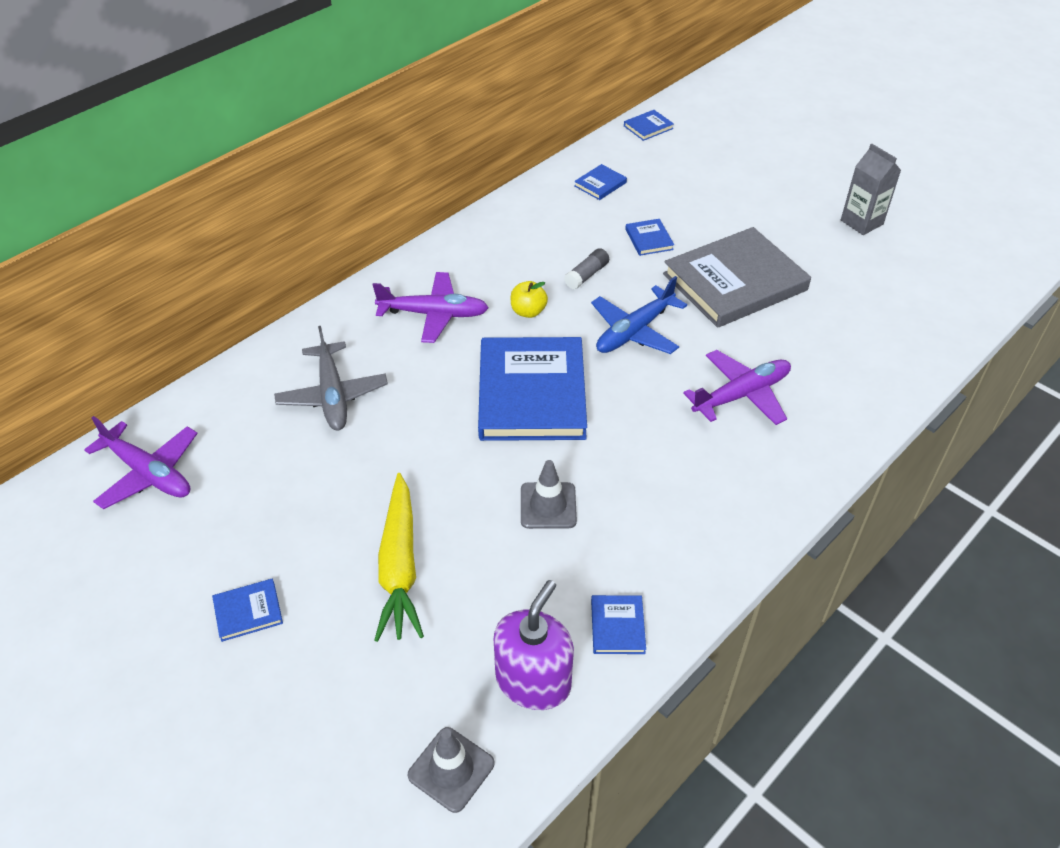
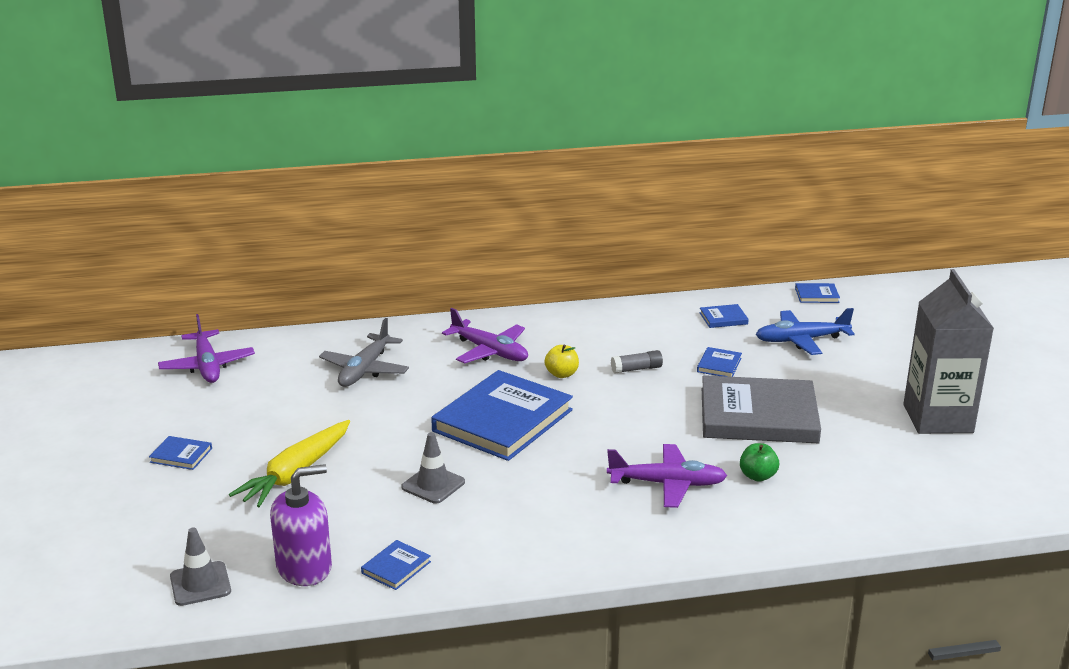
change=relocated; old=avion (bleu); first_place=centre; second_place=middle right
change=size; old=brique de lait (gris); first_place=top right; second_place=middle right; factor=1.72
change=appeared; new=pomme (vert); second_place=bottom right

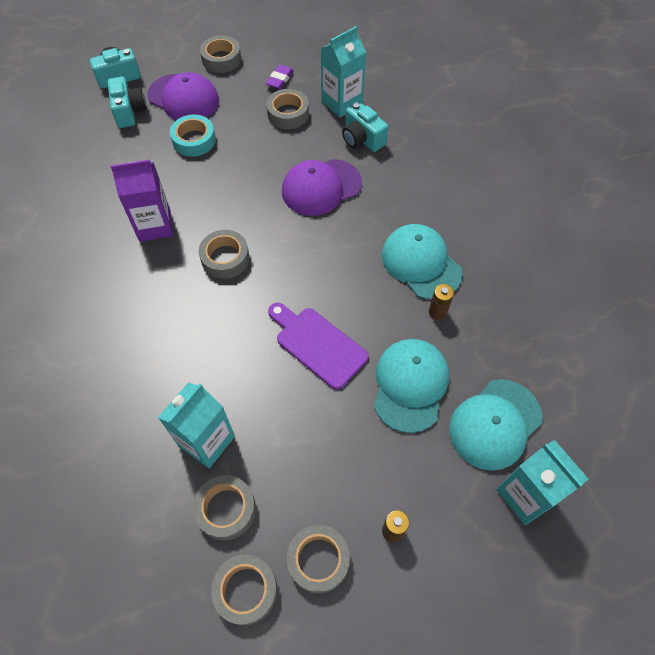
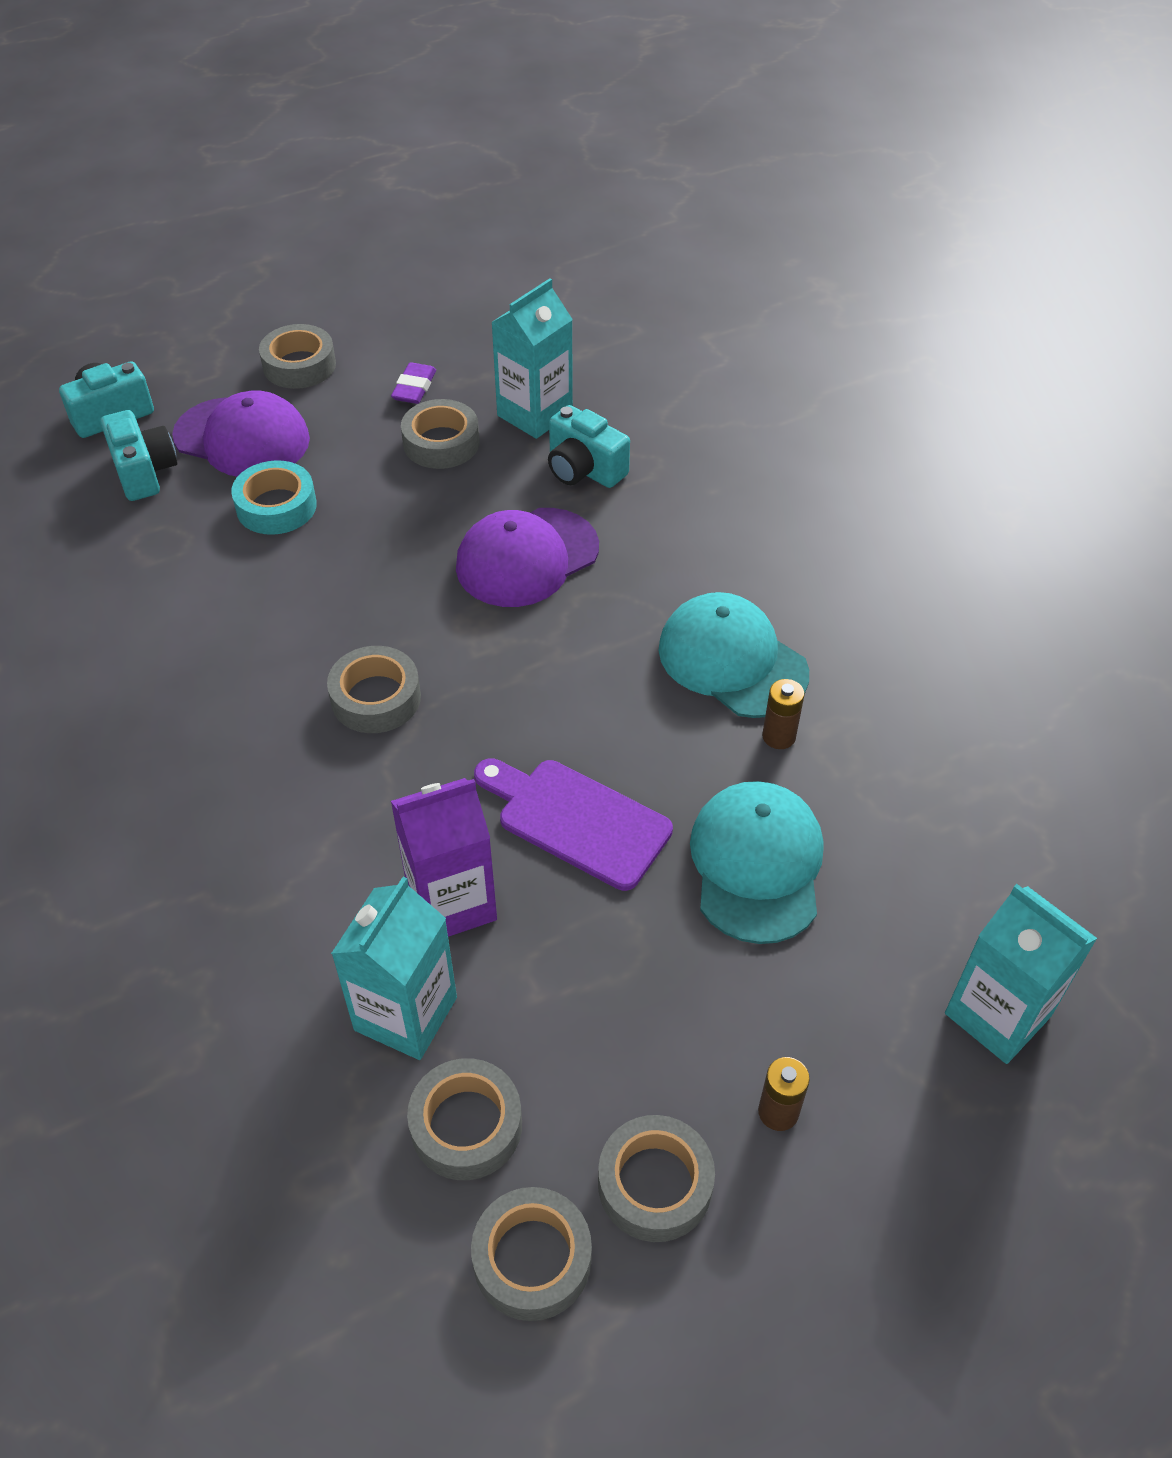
change=relocated; old=brique de lait (violet); first_place=top left; second_place=centre
change=missing; old=casquette (turquoise) (no. 3 from left); first_place=middle right

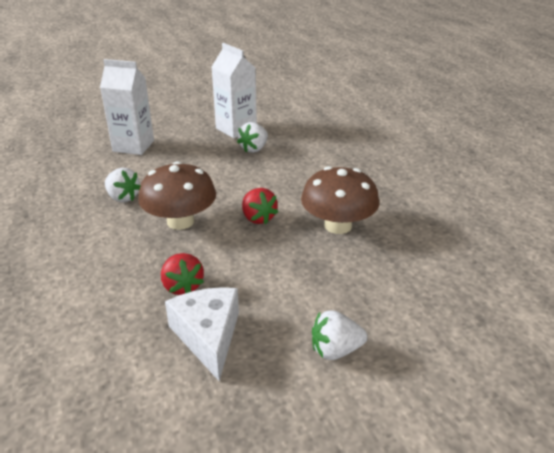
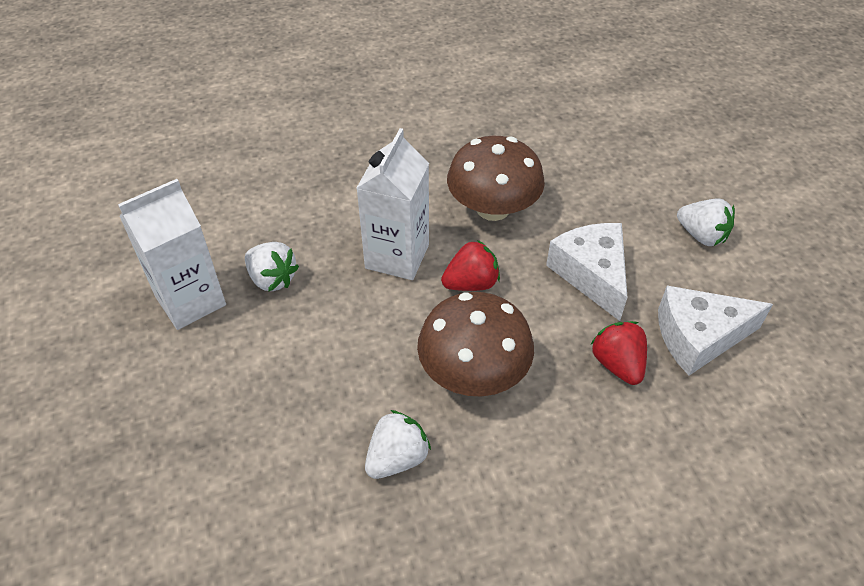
change=relocated; old=brique de lait (blanc) (no. 1 from left in the first image); new=brique de lait (blanc) (no. 2 from left); first_place=top left; second_place=centre
change=spun; old=fraise (rouge) (no. 1 from left in the first image); first_place=middle left; second_place=middle right; degrees=-90
change=spun; old=fraise (blanc) (no. 3 from left); first_place=bottom centre; second_place=middle right; degrees=-45
change=appeared; new=fromage (blanc) (no. 1 from left); second_place=middle right

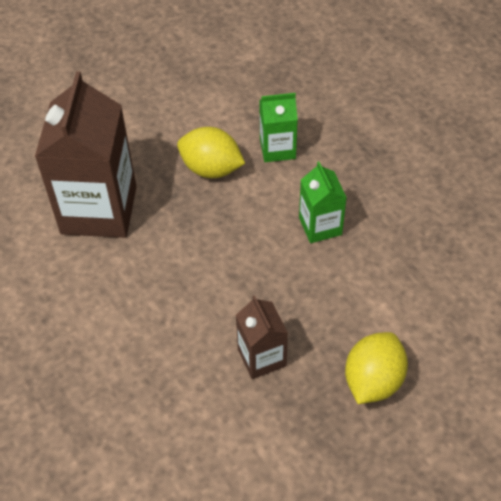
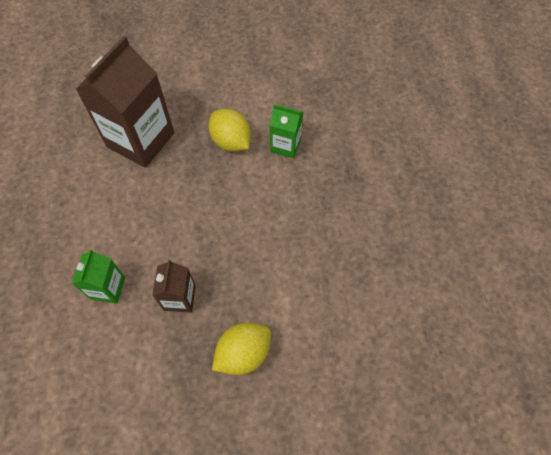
change=relocated; old=brique de lait (vert) (no. 2 from left in the first image); new=brique de lait (vert) (no. 1 from left); first_place=centre; second_place=middle left

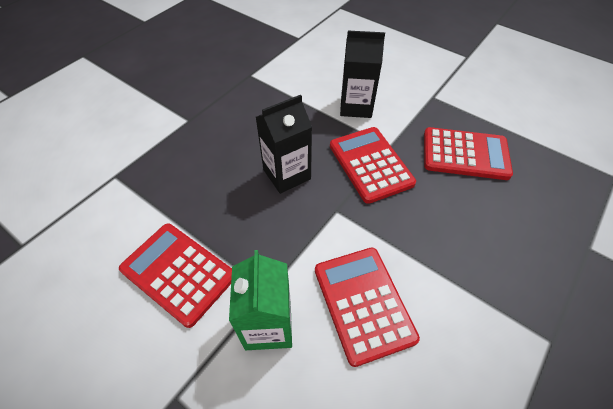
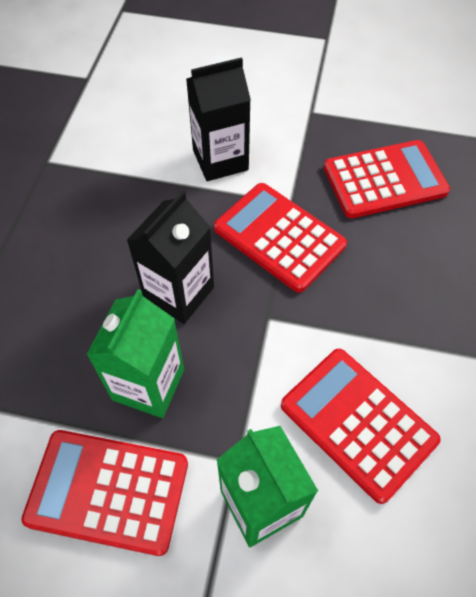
change=appeared; new=brique de lait (vert) (no. 1 from left); second_place=middle left

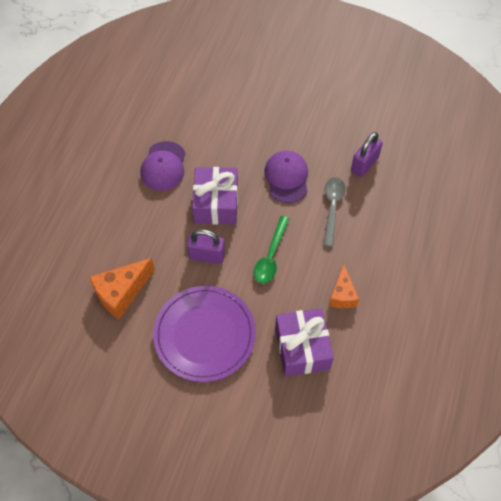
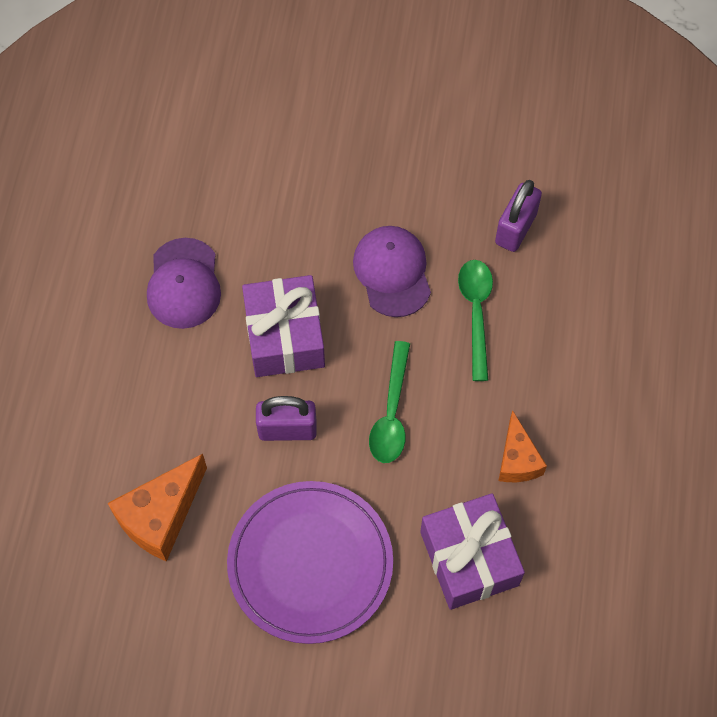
change=colour; old=cuillère (gris); new=cuillère (vert) (no. 2 from left); first_place=middle right; second_place=centre

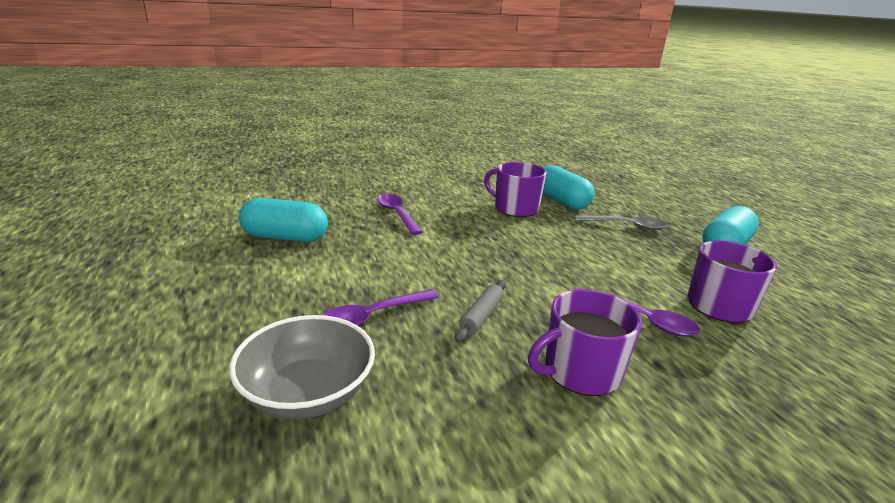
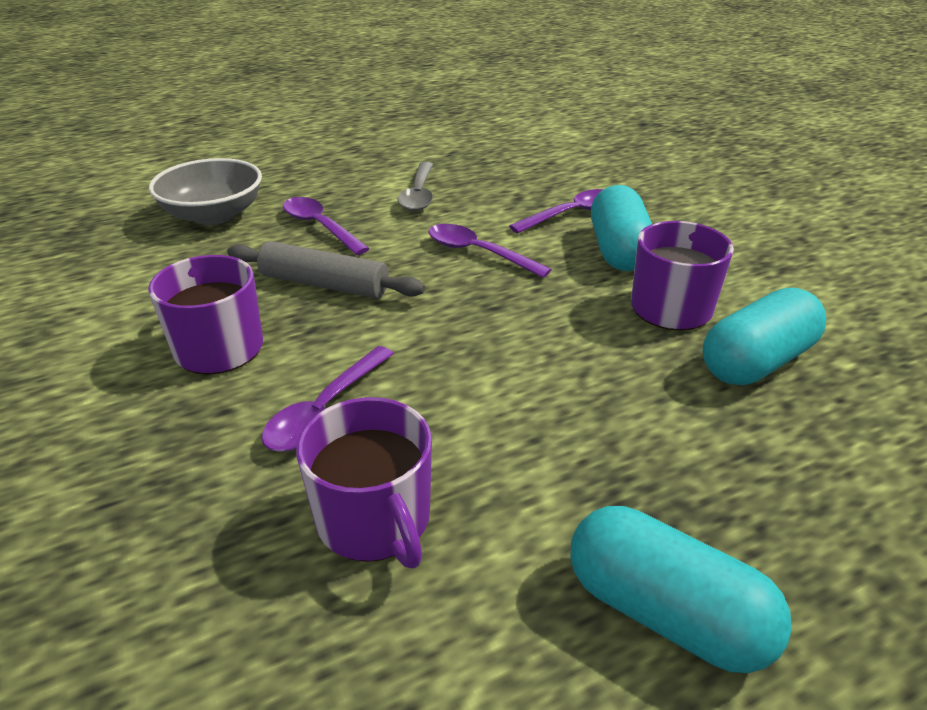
change=relocated; old=gélule (turquoise) (no. 1 from left); first_place=middle left; second_place=top right
change=size; old=rouleau à pâtisserie (gris); first_place=centre; second_place=centre; factor=1.57
change=relocated; old=cuillère (gris); first_place=middle right; second_place=top centre
change=appeared; new=cuillère (violet) (no. 3 from left); second_place=centre

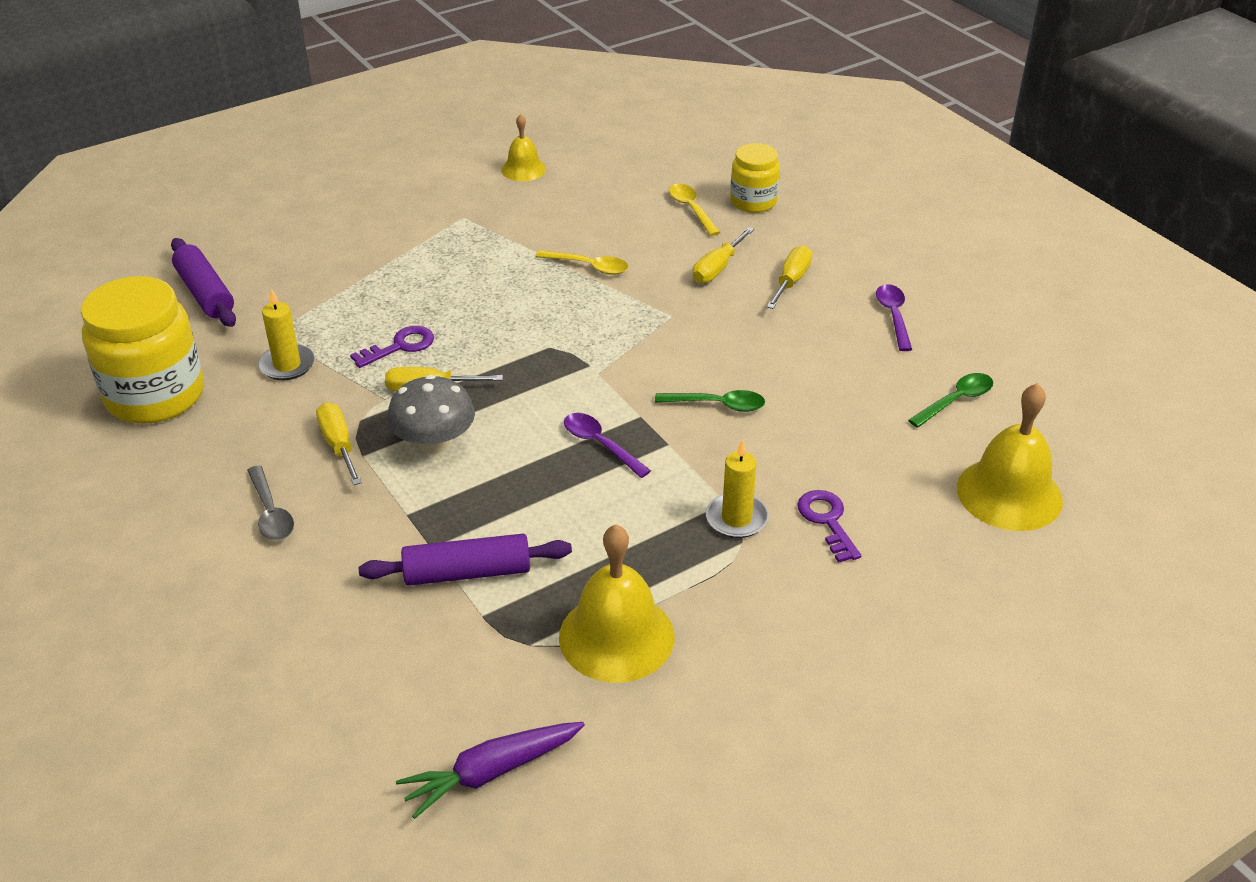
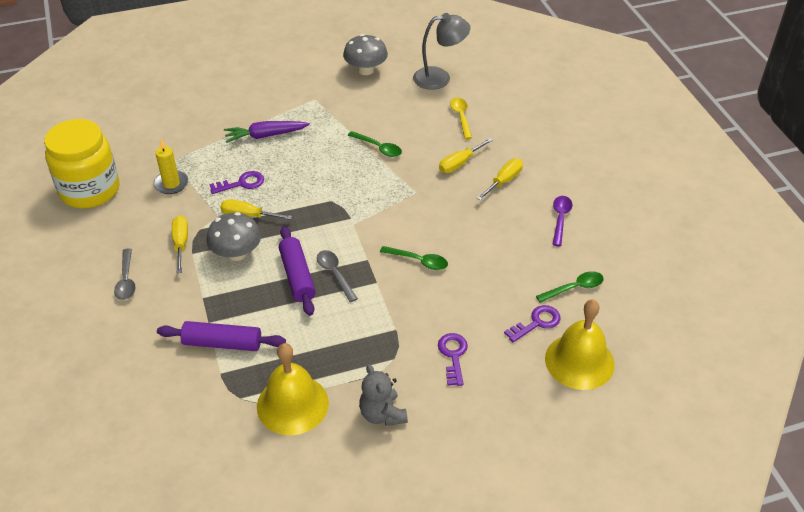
change=relocated; old=rouleau à pâtisserie (violet) (no. 1 from left in the first image); new=rouleau à pâtisserie (violet) (no. 2 from left); first_place=top left; second_place=centre
change=relocated; old=carotte (violet); first_place=bottom centre; second_place=top left
change=exchanged; old=cloche (jaune) (no. 1 from left); new=champignon (gris) (no. 2 from left); first_place=top centre; second_place=top centre
change=colour; old=cuillère (jaune) (no. 1 from left); new=cuillère (vert) (no. 1 from left); first_place=top centre; second_place=top centre
change=colour; old=cuillère (violet) (no. 1 from left); new=cuillère (gris) (no. 2 from left); first_place=centre; second_place=centre
change=missing; old=bougie (jaune) (no. 2 from left); first_place=centre
change=missing; old=bocal (jaune) (no. 2 from left); first_place=top centre
change=appeared; new=ours en peluche (gris); second_place=bottom centre
change=appeared; new=lampe (gris); second_place=top centre
change=appeared; new=clé (violet) (no. 3 from left); second_place=centre

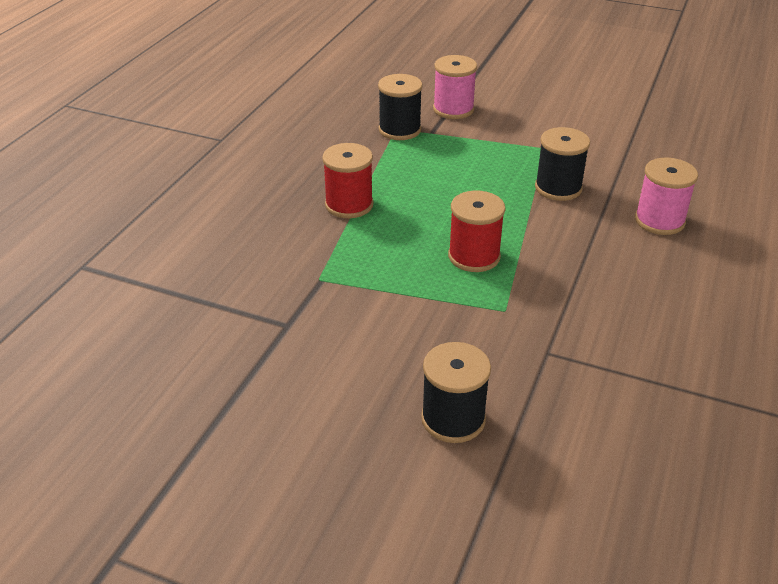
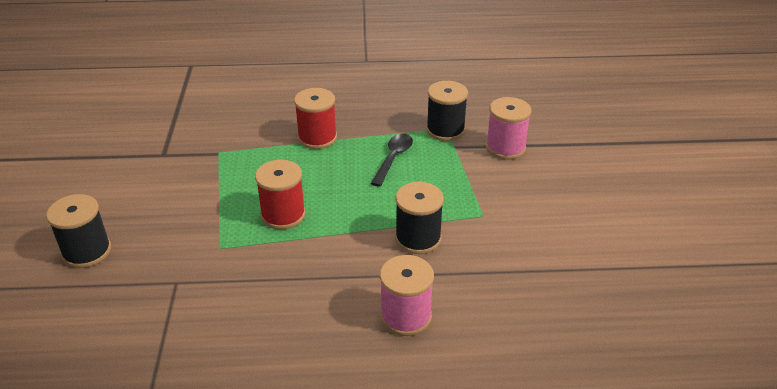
change=appeared; new=cuillère (noir); second_place=centre

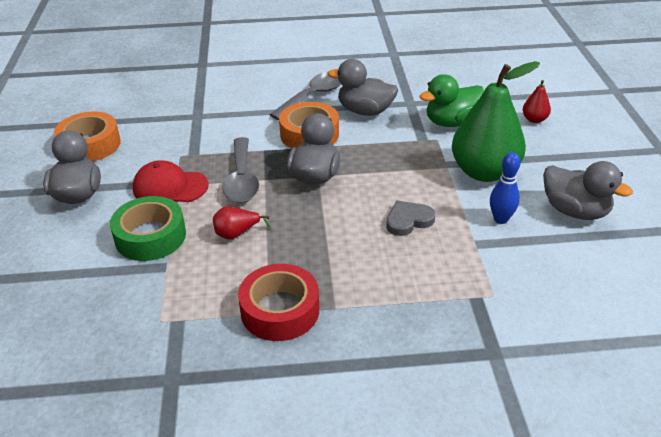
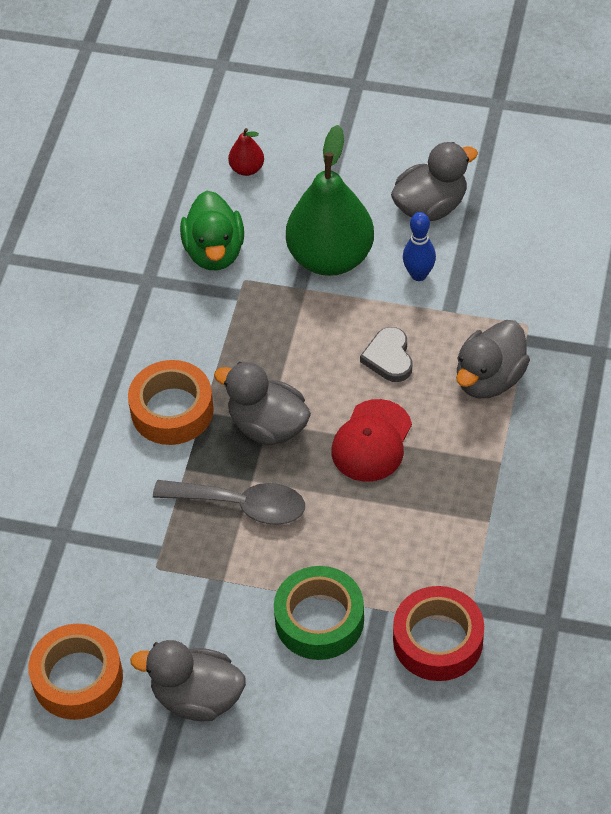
change=relocated; old=casquette (rouge); first_place=middle left; second_place=centre
change=missing; old=poire (rouge) (no. 1 from left); first_place=centre
change=relocated; old=ruban adhésif (rouge); first_place=bottom centre; second_place=bottom right
change=missing; old=cuillère (gris) (no. 2 from left); first_place=top centre
change=relocated; old=canard (gris) (no. 3 from left in the first image); new=canard (gris) (no. 4 from left); first_place=top centre; second_place=middle right

